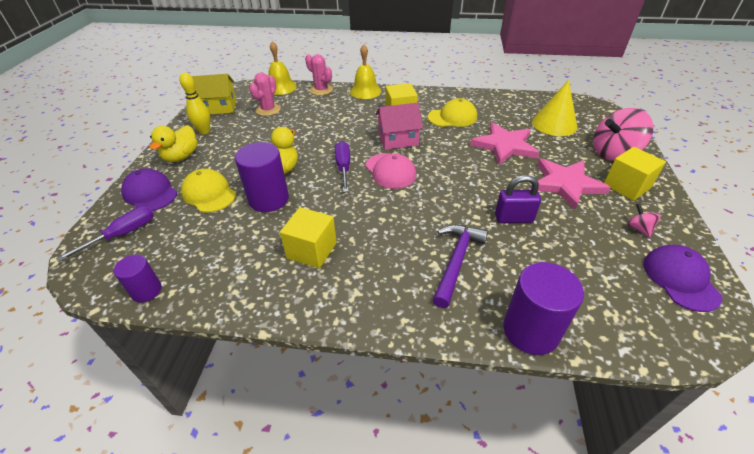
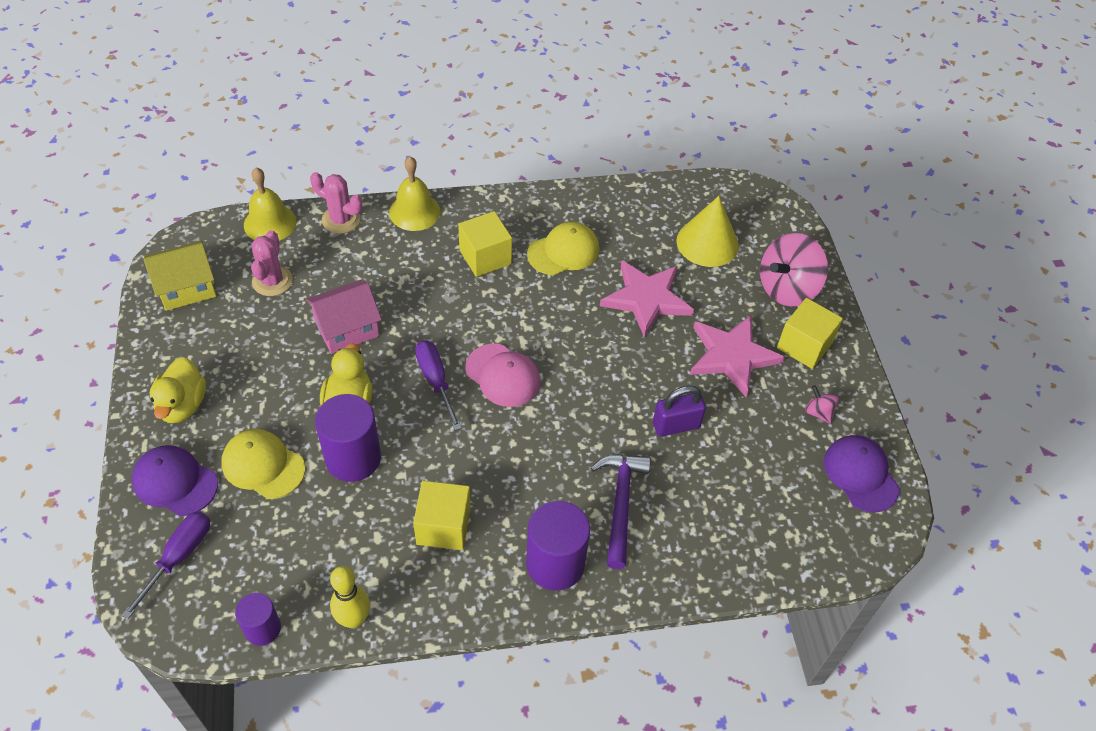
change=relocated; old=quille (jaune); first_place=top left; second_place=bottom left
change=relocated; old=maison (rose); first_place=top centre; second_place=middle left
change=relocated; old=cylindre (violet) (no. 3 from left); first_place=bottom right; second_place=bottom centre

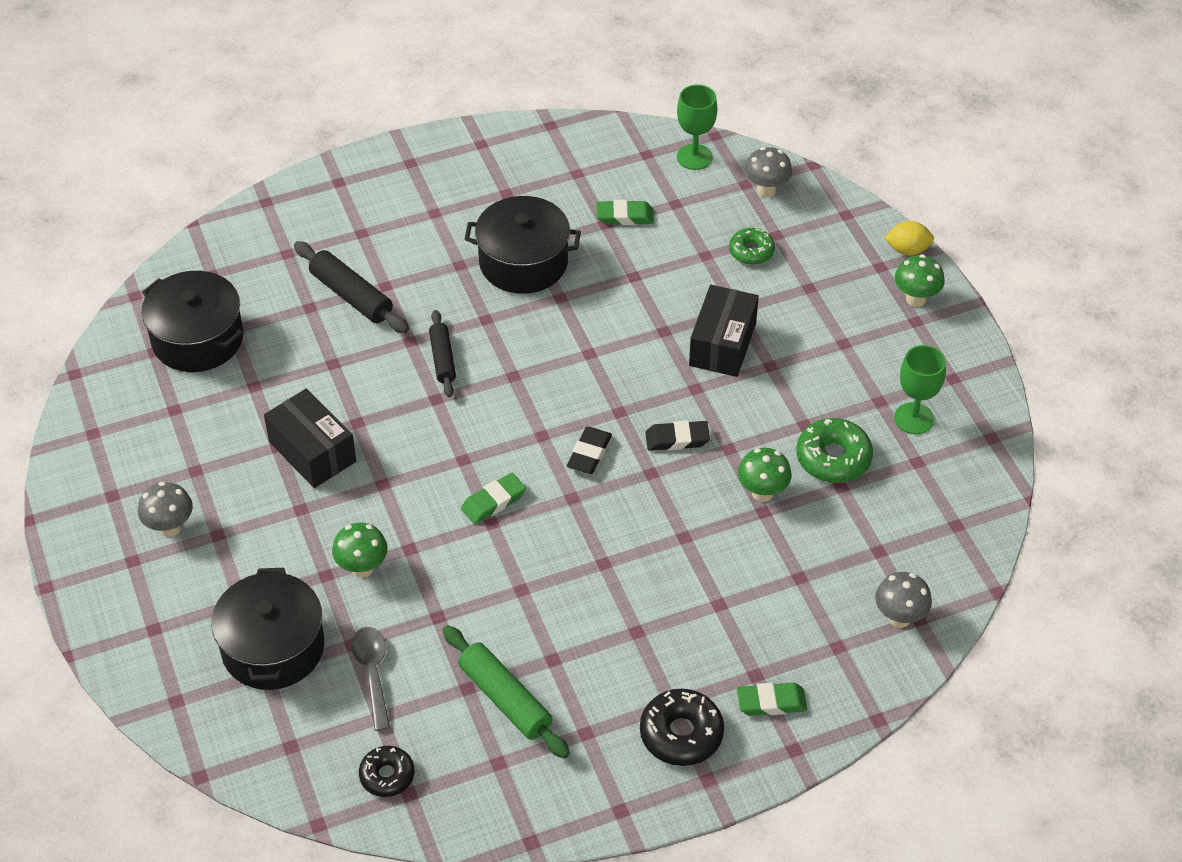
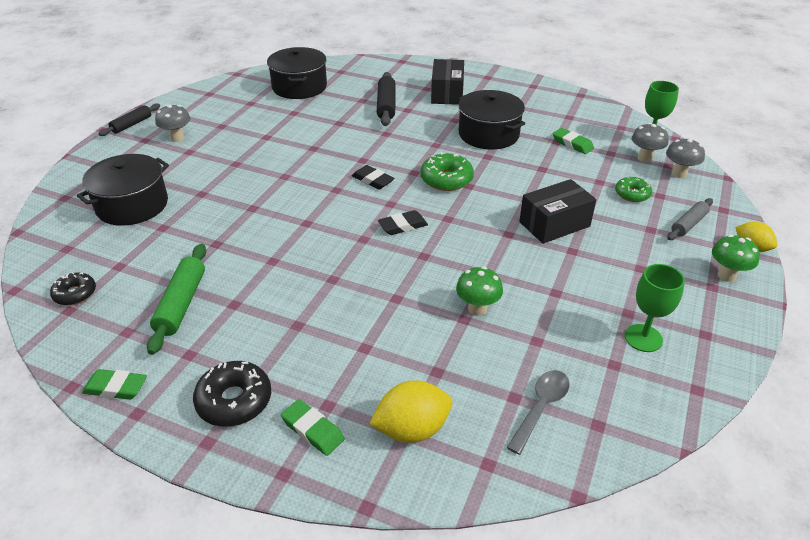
change=relocated; old=boîte (noir) (no. 1 from left); first_place=middle left; second_place=top centre
change=missing; old=champignon (vert) (no. 1 from left); first_place=middle left
change=relocated; old=cuillère (gris); first_place=bottom left; second_place=bottom centre
change=relocated; old=rouleau à pâtisserie (noir) (no. 2 from left in the first image); new=rouleau à pâtisserie (noir) (no. 1 from left); first_place=centre; second_place=top left
change=relocated; old=gomme (vert) (no. 1 from left); first_place=centre; second_place=bottom left
change=relocated; old=gomme (noir) (no. 2 from left in the first image); new=gomme (noir) (no. 1 from left); first_place=centre; second_place=top centre
change=relocated; old=beignet (vert) (no. 2 from left in the first image); new=beignet (vert) (no. 1 from left); first_place=middle right; second_place=top centre
change=relocated; old=champignon (gris) (no. 3 from left in the first image); new=champignon (gris) (no. 2 from left); first_place=bottom right; second_place=top right
change=appeared; new=citron (jaune) (no. 1 from left); second_place=bottom centre
change=appeared; new=rouleau à pâtisserie (gris); second_place=middle right

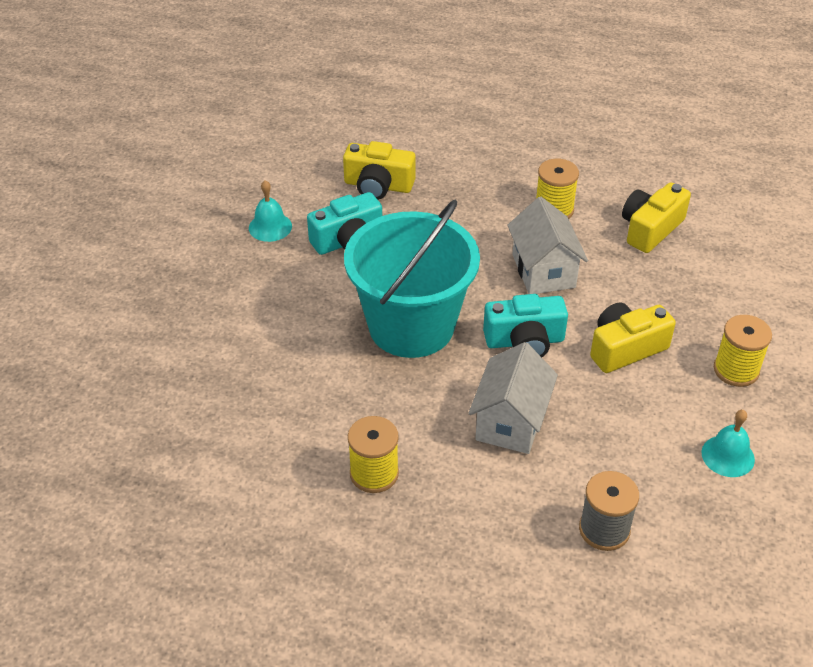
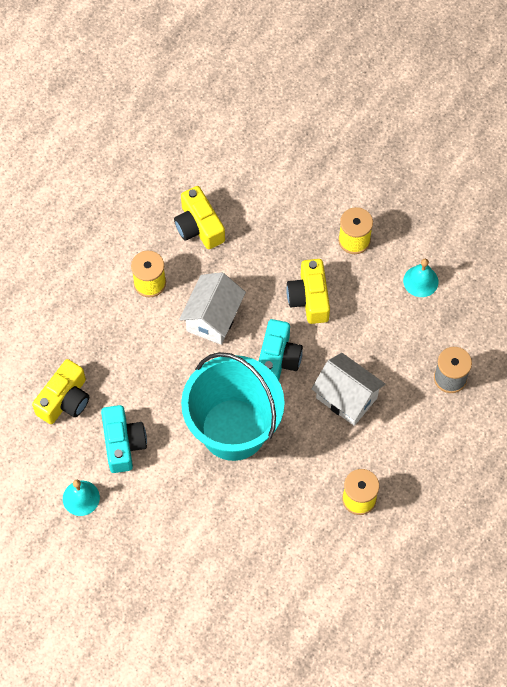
change=spun; old=maison (blanc) (no. 2 from left in the first image); first_place=middle right; second_place=centre; degrees=-75

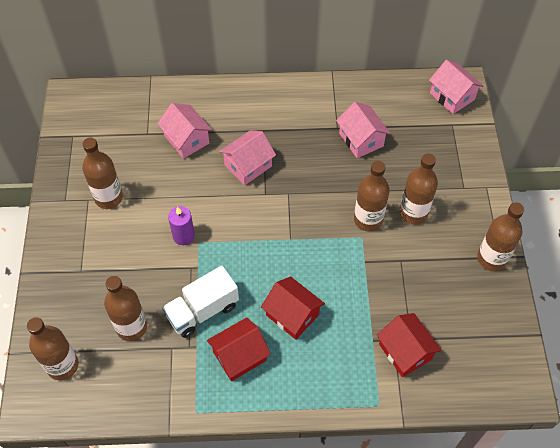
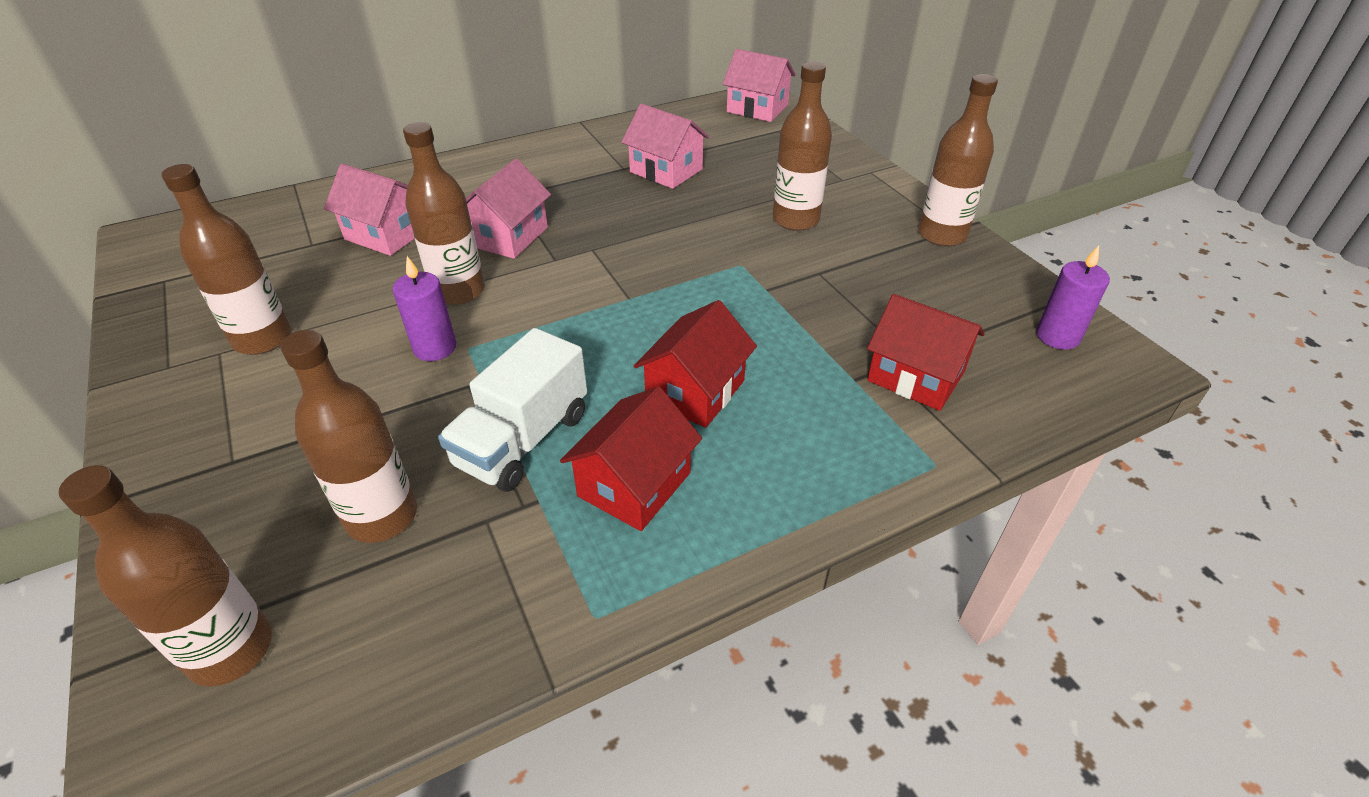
change=spun; old=maison (rouge) (no. 2 from left); first_place=bottom centre; second_place=centre; degrees=-75
change=relocated; old=bouteille (marron) (no. 4 from left); first_place=centre; second_place=top left
change=appeared; new=bougie (violet) (no. 2 from left); second_place=middle right

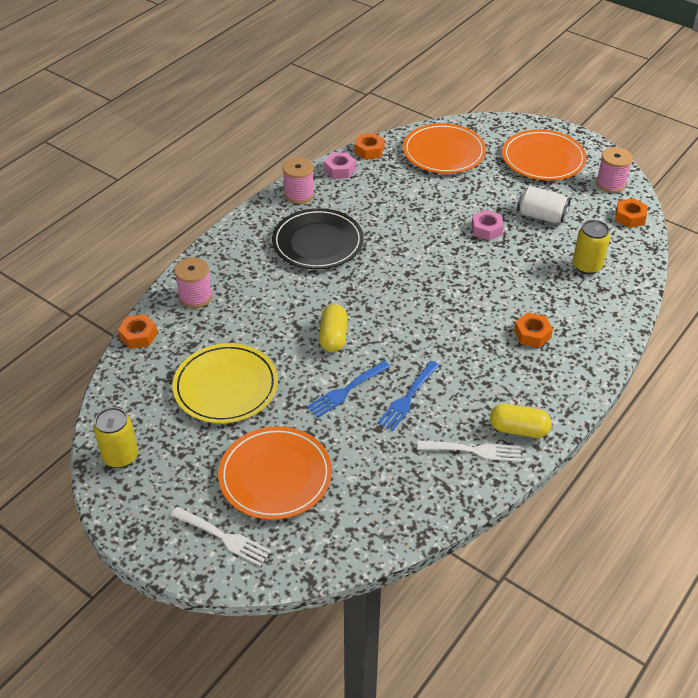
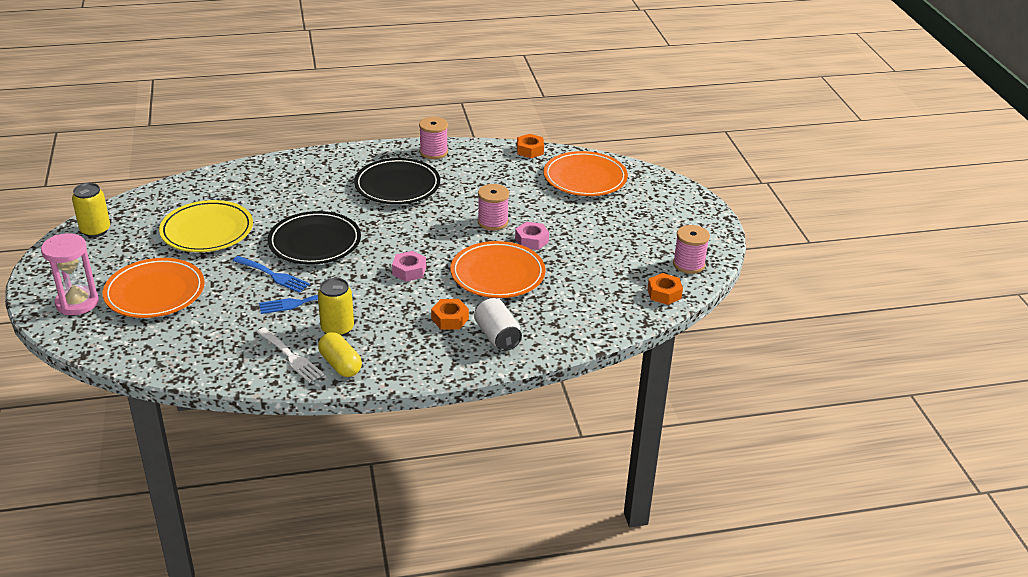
change=missing; old=écrou (orange) (no. 1 from left); first_place=middle left
change=exchanged; old=fourchette (blanc) (no. 1 from left); new=sablier (rose); first_place=bottom left; second_place=middle left
change=relocated; old=bobine (rose) (no. 1 from left in the first image); new=bobine (rose) (no. 2 from left); first_place=middle left; second_place=centre
change=spun; old=fourchette (bleu) (no. 1 from left); first_place=centre; second_place=middle left; degrees=-150
change=exchanged; old=gélule (jaune) (no. 1 from left); new=assiette (noir) (no. 1 from left); first_place=centre; second_place=middle left
change=relocated; old=écrou (rose) (no. 1 from left); first_place=top centre; second_place=centre
change=relocated; old=assiette (orange) (no. 3 from left in the first image); new=assiette (orange) (no. 2 from left); first_place=top right; second_place=centre
change=relocated; old=canette (blanc); first_place=top right; second_place=centre
change=relocated; old=canette (jaune) (no. 2 from left); first_place=middle right; second_place=middle left

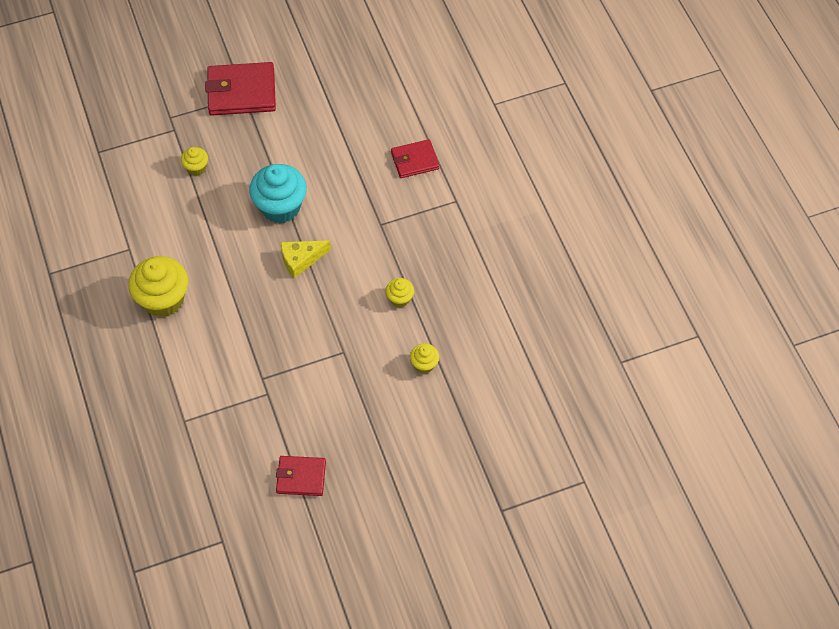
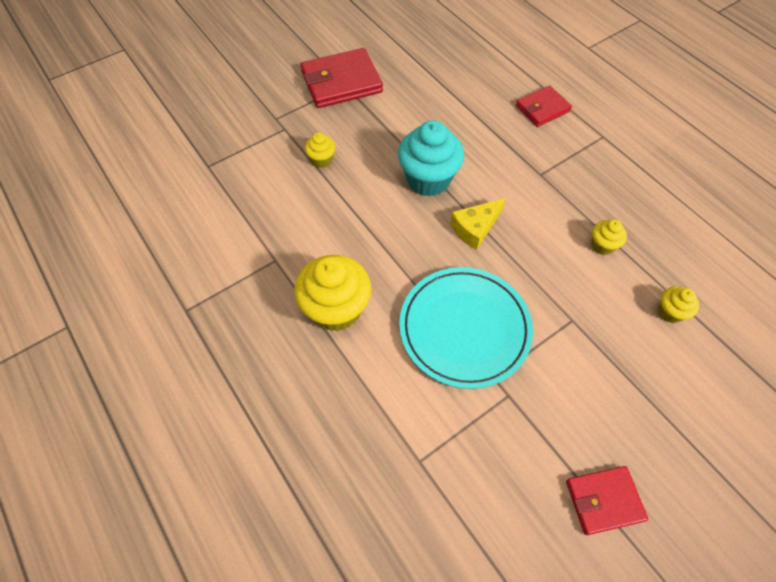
change=appeared; new=assiette (turquoise); second_place=centre

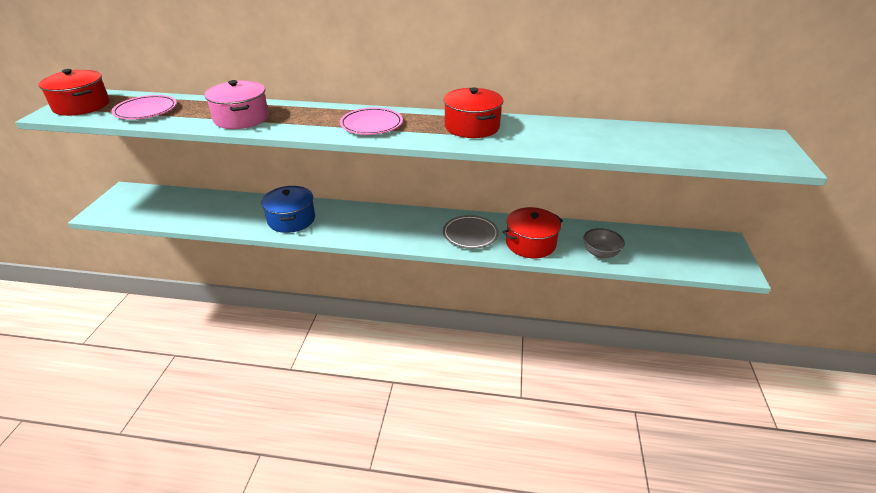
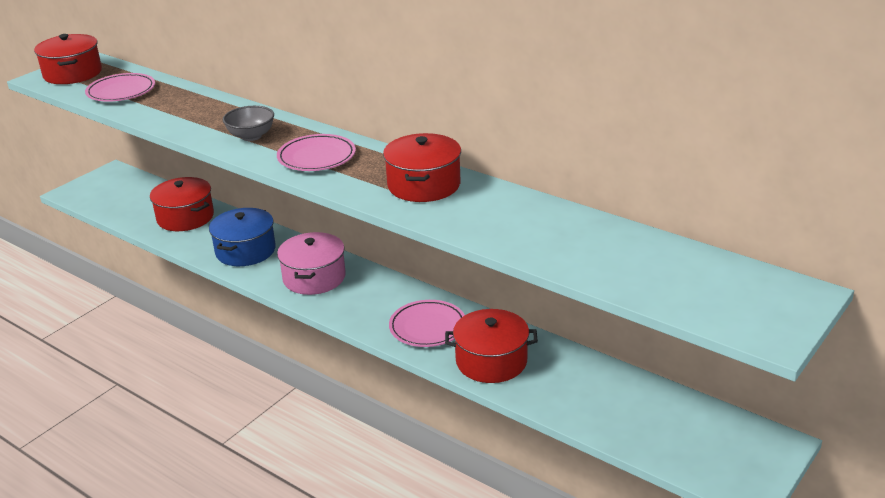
change=relocated; old=marmite (rose); first_place=top left; second_place=centre
change=colour; old=assiette (gris); new=assiette (rose) (no. 3 from left); first_place=centre; second_place=centre
change=relocated; old=bol (gris); first_place=middle right; second_place=top left
change=appeared; new=marmite (rouge) (no. 2 from left); second_place=middle left

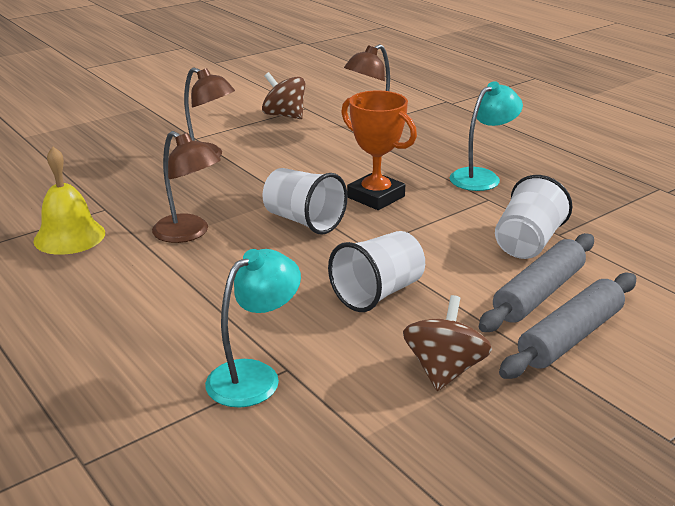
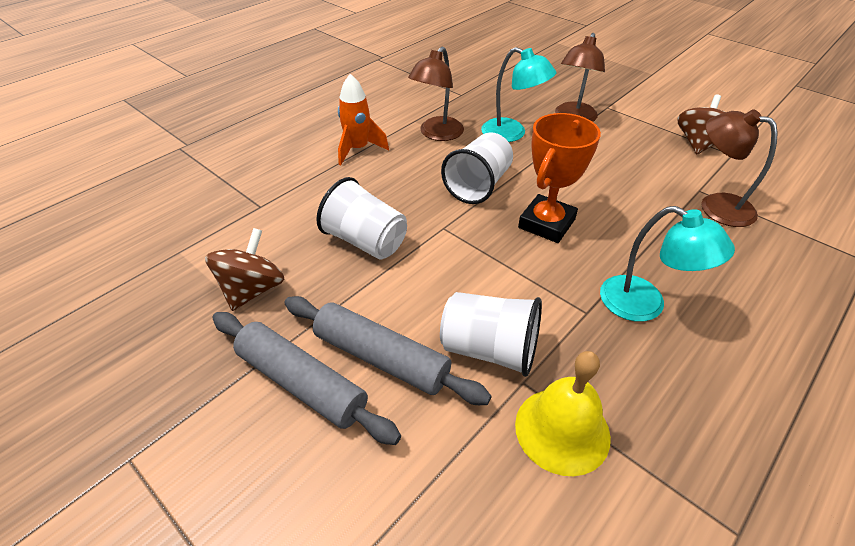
change=relocated; old=cloche (jaune); first_place=middle left; second_place=bottom centre
change=relocated; old=lampe (turquoise) (no. 1 from left); first_place=centre; second_place=top centre
change=spun; old=toupie (marron) (no. 2 from left in the first image); first_place=bottom centre; second_place=middle left; degrees=-75
change=appeared; new=fusée (orange); second_place=top centre

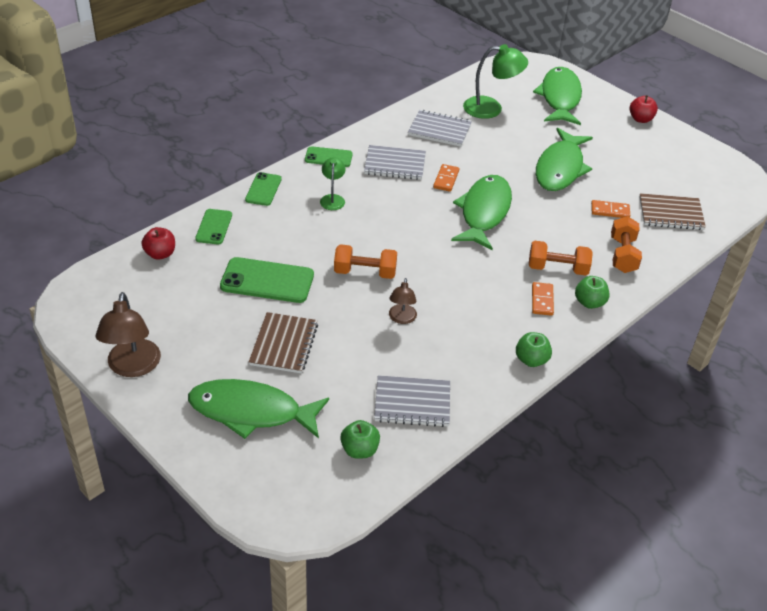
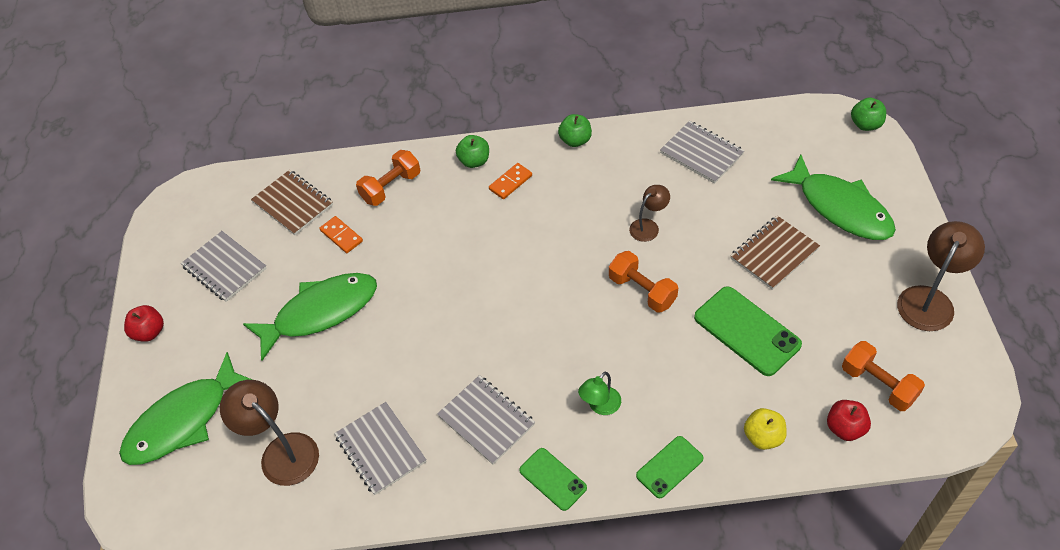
change=exchanged; old=téléphone (vert) (no. 1 from left); new=pomme (jaune); first_place=middle left; second_place=bottom right
change=relocated; old=pomme (vert) (no. 1 from left in the first image); new=pomme (vert) (no. 3 from left); first_place=bottom centre; second_place=top right
change=missing; old=domino (orange) (no. 1 from left); first_place=top centre
change=missing; old=poisson (vert) (no. 2 from left); first_place=centre
change=colour; old=lampe (vert) (no. 2 from left); new=lampe (marron) (no. 1 from left); first_place=top centre; second_place=bottom left
change=relocated; old=haltère (orange) (no. 2 from left in the first image); new=haltère (orange) (no. 3 from left); first_place=middle right; second_place=bottom right
change=appeared; new=carnet (gris) (no. 1 from left); second_place=middle left

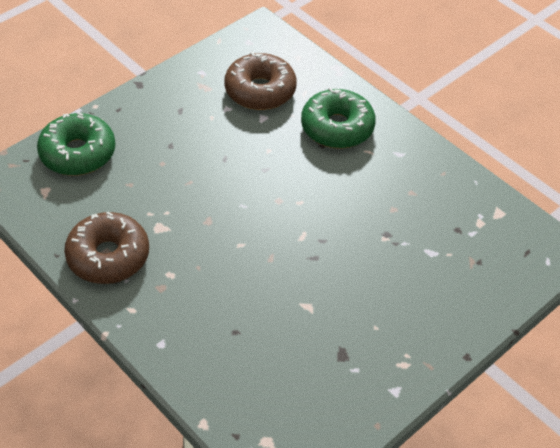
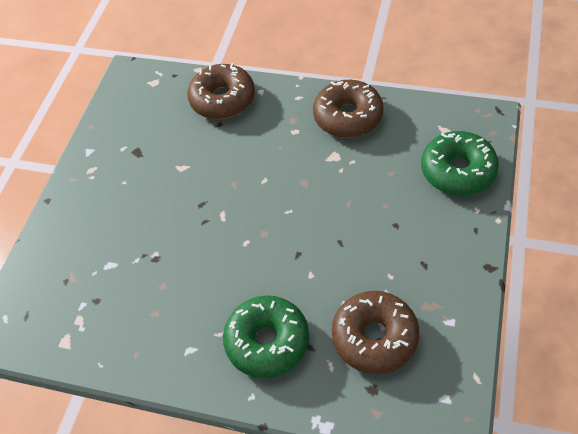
change=appeared; new=beignet (marron) (no. 1 from left); second_place=top centre

